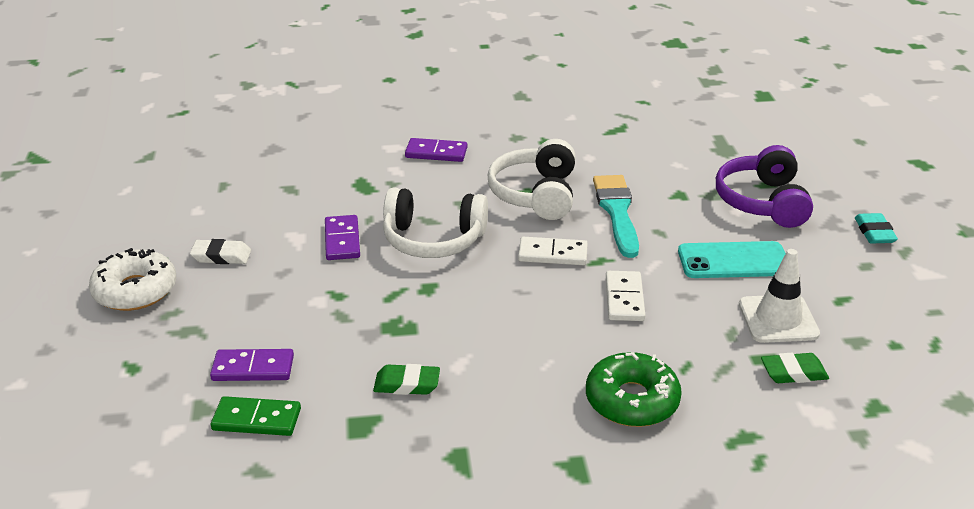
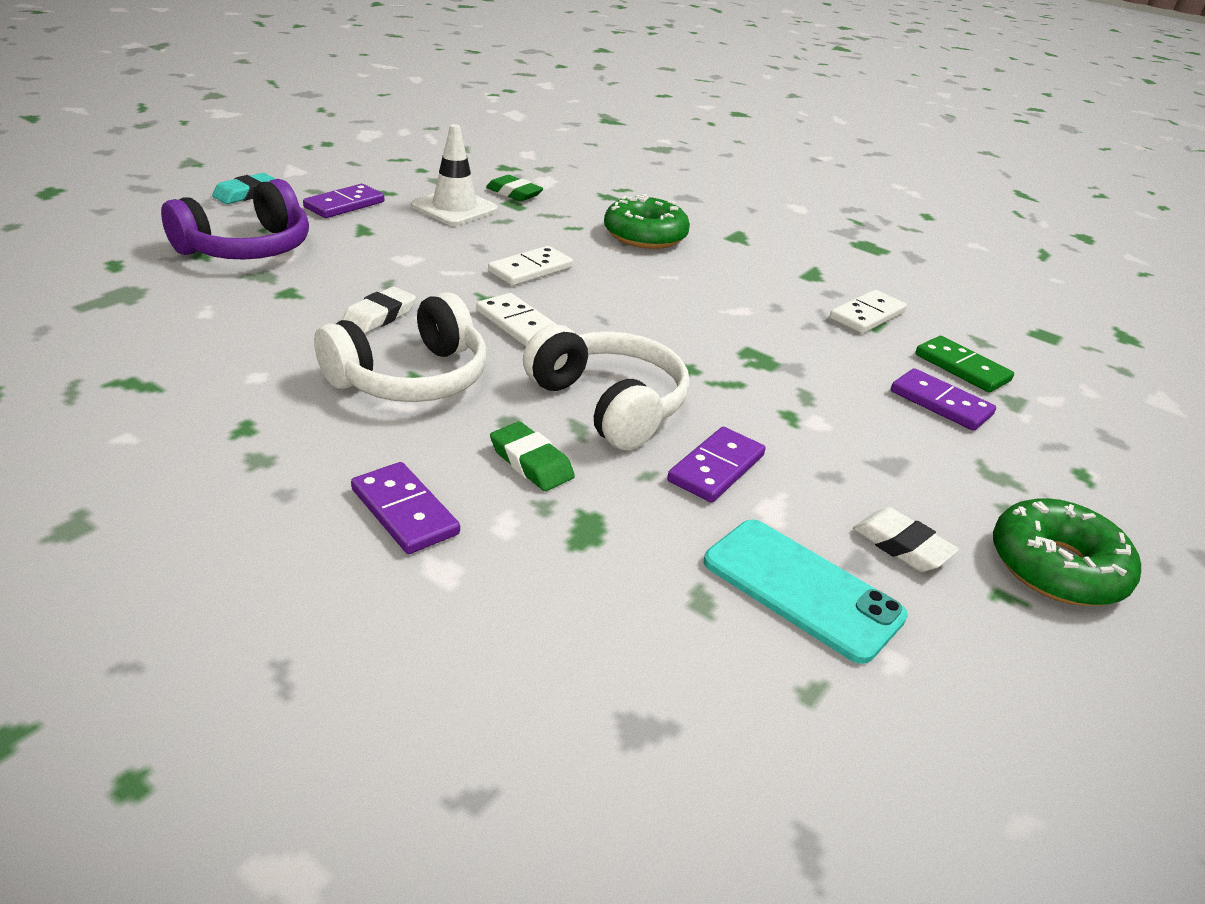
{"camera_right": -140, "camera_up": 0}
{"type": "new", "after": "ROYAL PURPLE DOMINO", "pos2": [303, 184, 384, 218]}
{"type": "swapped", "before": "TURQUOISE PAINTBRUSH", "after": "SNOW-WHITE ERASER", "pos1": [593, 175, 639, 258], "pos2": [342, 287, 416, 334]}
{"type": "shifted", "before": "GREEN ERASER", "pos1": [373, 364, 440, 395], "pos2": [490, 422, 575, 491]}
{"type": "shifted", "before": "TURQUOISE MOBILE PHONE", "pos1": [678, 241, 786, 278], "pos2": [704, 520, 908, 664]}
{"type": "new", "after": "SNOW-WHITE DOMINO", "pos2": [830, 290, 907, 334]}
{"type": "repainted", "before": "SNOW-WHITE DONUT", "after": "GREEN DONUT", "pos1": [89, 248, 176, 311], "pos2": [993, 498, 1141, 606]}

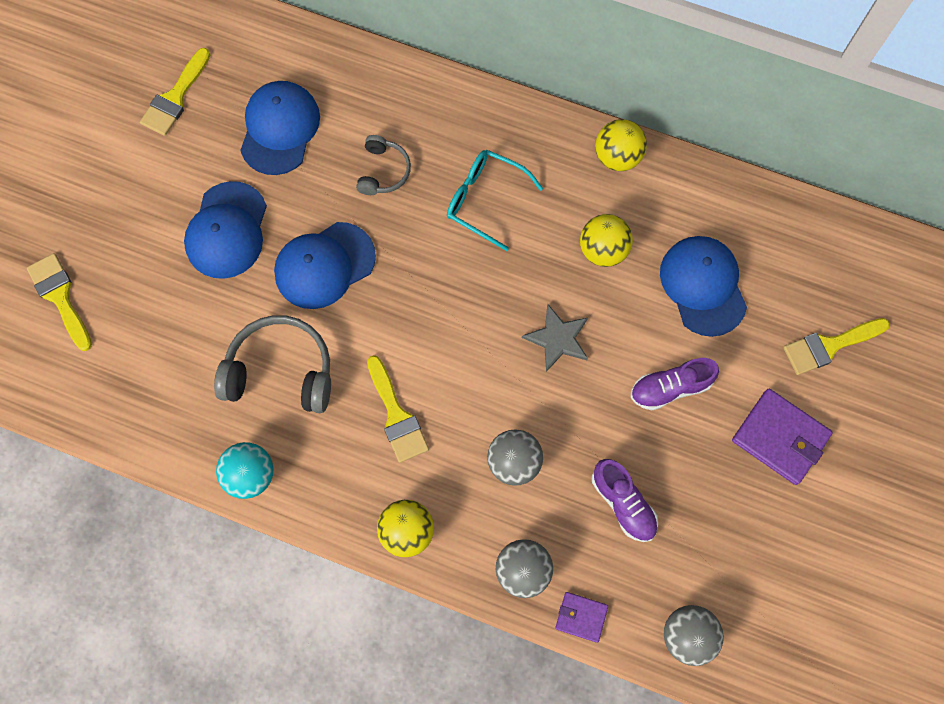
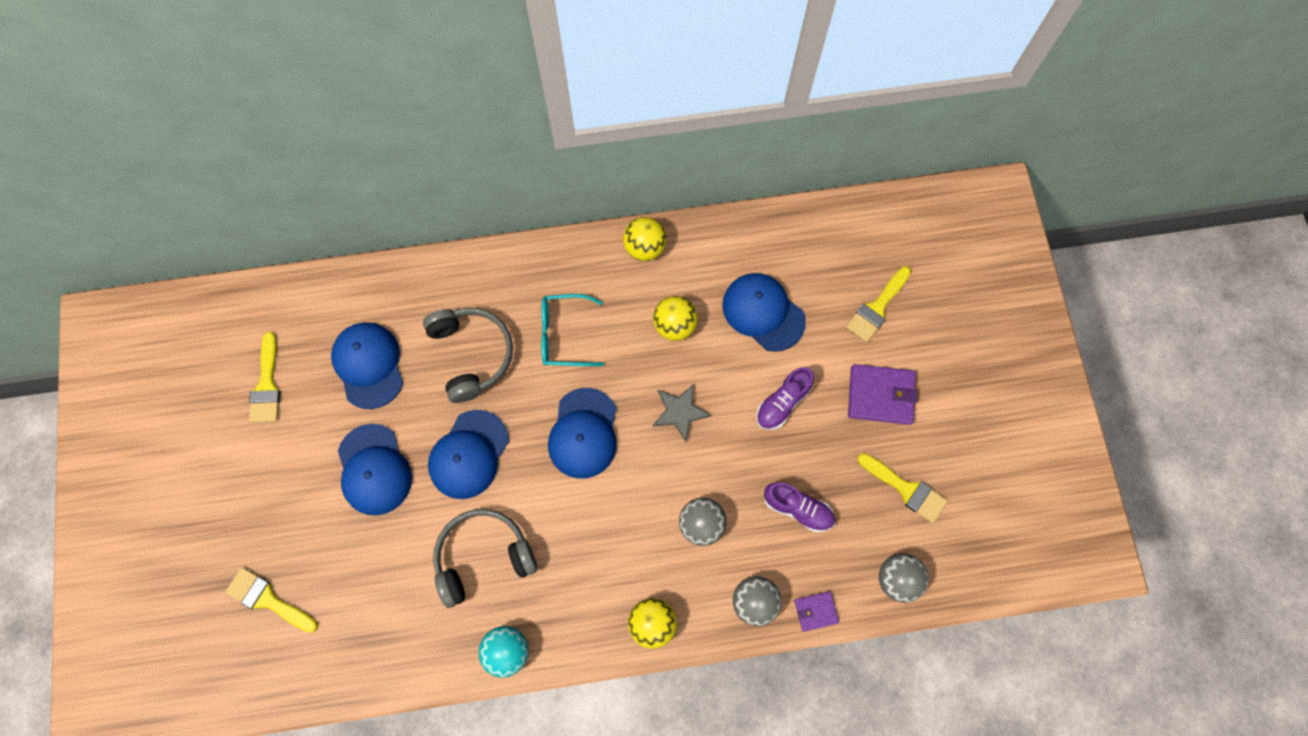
{"camera_right": -30, "camera_up": 0}
{"type": "scaled", "before": "GREY OVER-EAR HEADPHONES", "pos1": [356, 135, 411, 195], "pos2": [423, 308, 513, 403], "scale": 1.76}
{"type": "new", "after": "BLUE BASEBALL CAP", "pos2": [548, 388, 617, 479]}
{"type": "shifted", "before": "GOLDEN PAINTBRUSH", "pos1": [367, 355, 429, 463], "pos2": [857, 453, 948, 523]}

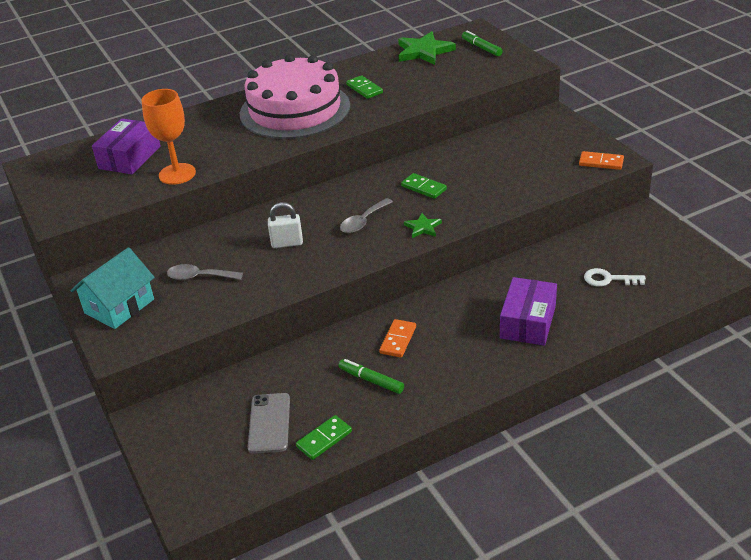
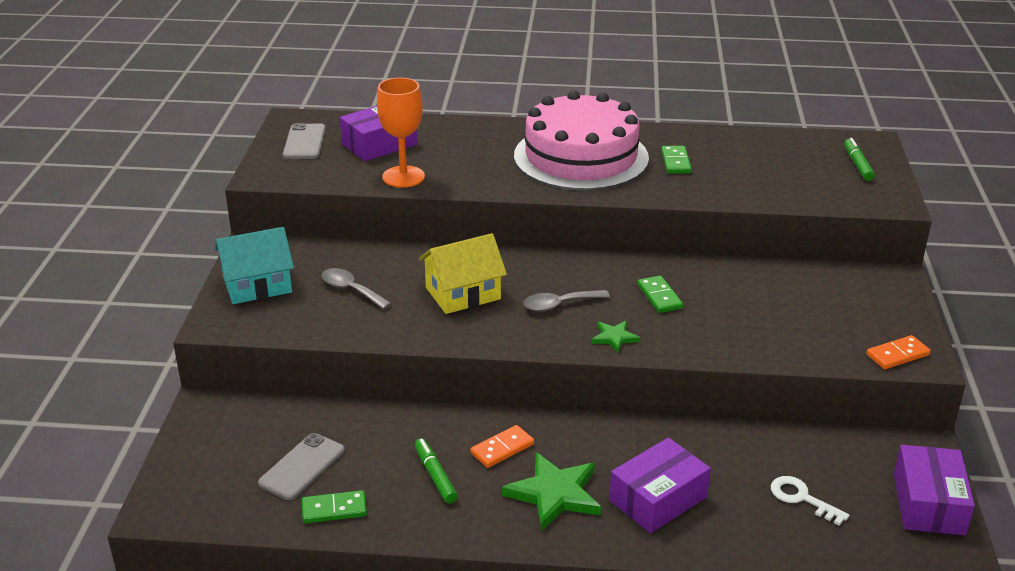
{"camera_right": 30, "camera_up": -5}
{"type": "new", "after": "GREY MOBILE PHONE", "pos2": [283, 123, 326, 159]}
{"type": "swapped", "before": "SNOW-WHITE PADLOCK", "after": "GOLDEN TOY HOUSE", "pos1": [268, 202, 303, 248], "pos2": [419, 233, 507, 314]}
{"type": "shifted", "before": "GREEN FIVE-POINTED STAR", "pos1": [398, 31, 456, 65], "pos2": [502, 452, 601, 531]}
{"type": "rotated", "before": "ORANGE DOMINO", "pos1": [579, 151, 624, 170], "pos2": [867, 335, 930, 369], "turn": -75}
{"type": "new", "after": "ROYAL PURPLE PARCEL", "pos2": [894, 445, 975, 535]}

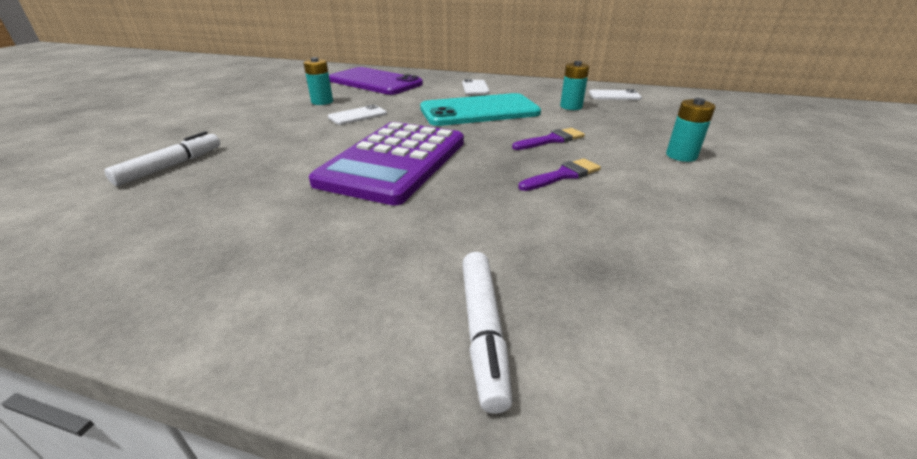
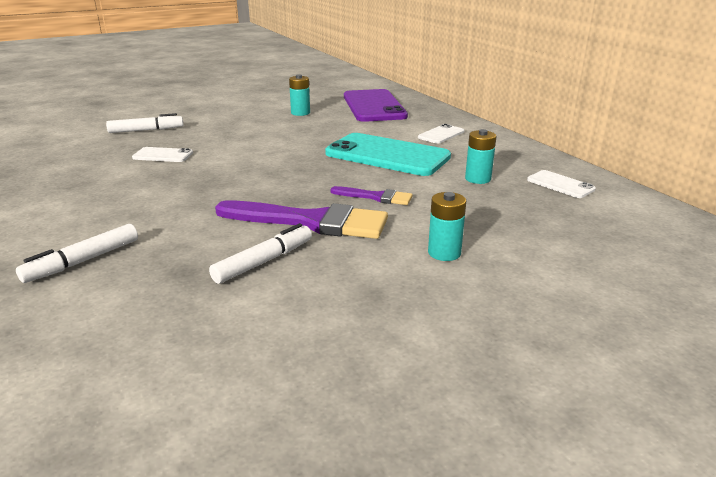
{"camera_right": 45, "camera_up": -5}
{"type": "shifted", "before": "SNOW-WHITE MOBILE PHONE", "pos1": [328, 105, 387, 125], "pos2": [132, 147, 193, 162]}
{"type": "new", "after": "SNOW-WHITE MARKER PEN", "pos2": [209, 223, 312, 284]}
{"type": "scaled", "before": "ROYAL PURPLE PAINTBRUSH", "pos1": [518, 158, 601, 191], "pos2": [215, 200, 388, 239], "scale": 1.95}
{"type": "gone", "before": "ROYAL PURPLE POCKET CALCULATOR", "pos1": [309, 122, 464, 206]}

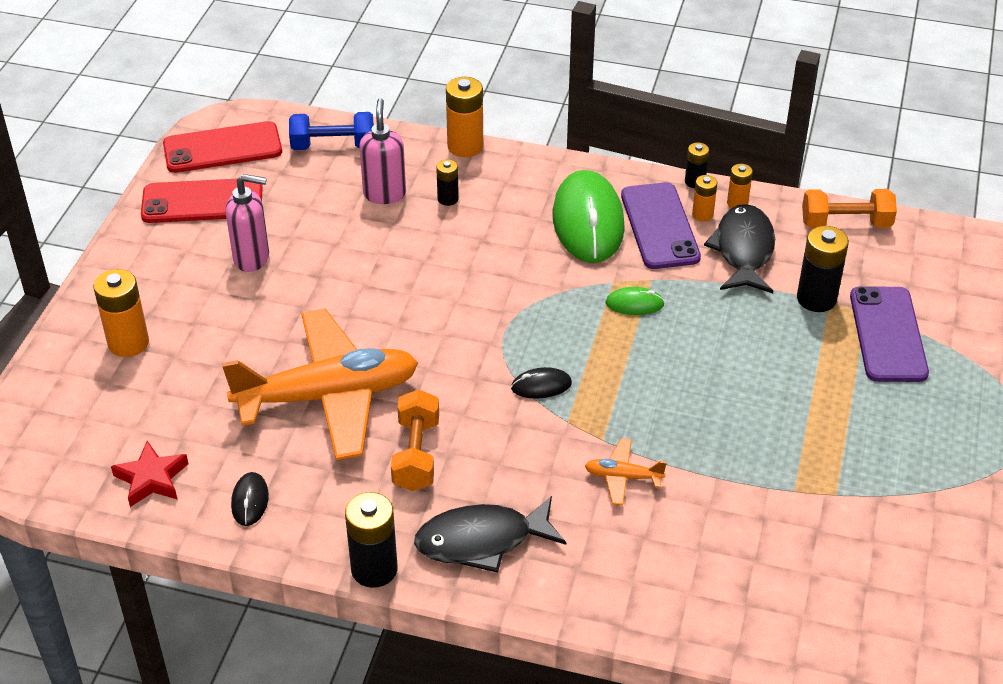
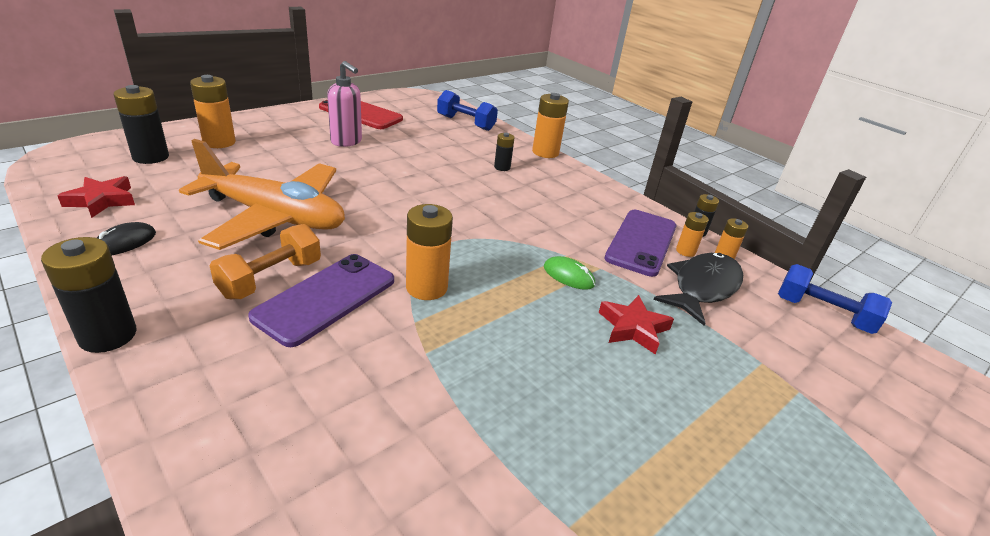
{"camera_right": 30, "camera_up": -10}
{"type": "shifted", "before": "JET-BLACK AA BATTERY", "pos1": [797, 226, 849, 312], "pos2": [113, 85, 169, 164]}
{"type": "shifted", "before": "ROYAL PURPLE MOBILE PHONE", "pos1": [850, 286, 929, 382], "pos2": [248, 254, 394, 347]}
{"type": "swapped", "before": "JET-BLACK PC MOUSE", "after": "ORANGE AA BATTERY", "pos1": [511, 367, 572, 399], "pos2": [406, 204, 453, 300]}
{"type": "new", "after": "CRIMSON FIVE-POINTED STAR", "pos2": [598, 295, 674, 354]}
{"type": "repainted", "before": "ORANGE FREE WEIGHT", "after": "BLUE FREE WEIGHT", "pos1": [802, 189, 897, 228], "pos2": [778, 264, 892, 334]}
{"type": "gone", "before": "CRIMSON MOBILE PHONE", "pos1": [163, 121, 282, 173]}
{"type": "gone", "before": "PINK SOAP PUMP", "pos1": [359, 98, 406, 204]}
{"type": "gone", "before": "JET-BLACK FISH FIGURE", "pos1": [414, 496, 566, 573]}
{"type": "gone", "before": "GREEN PC MOUSE", "pos1": [553, 170, 625, 263]}
{"type": "gone", "before": "ORANGE PLANE", "pos1": [585, 438, 667, 505]}

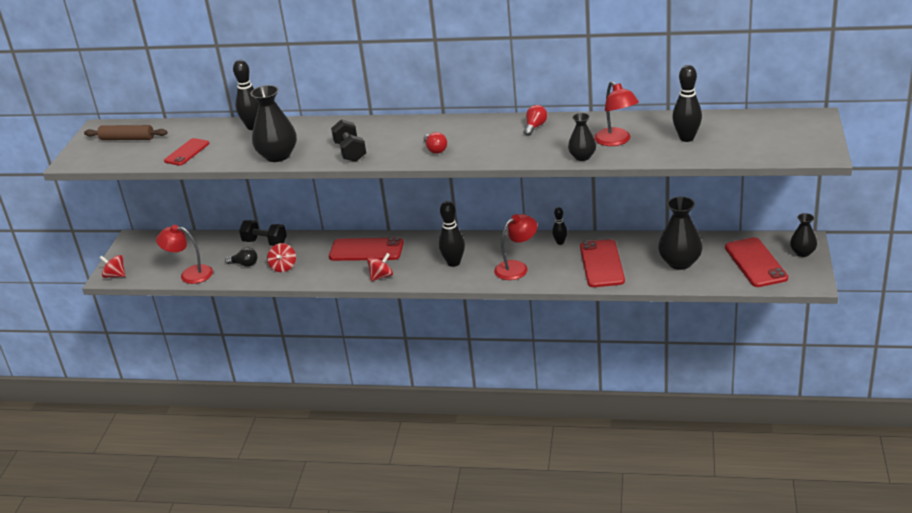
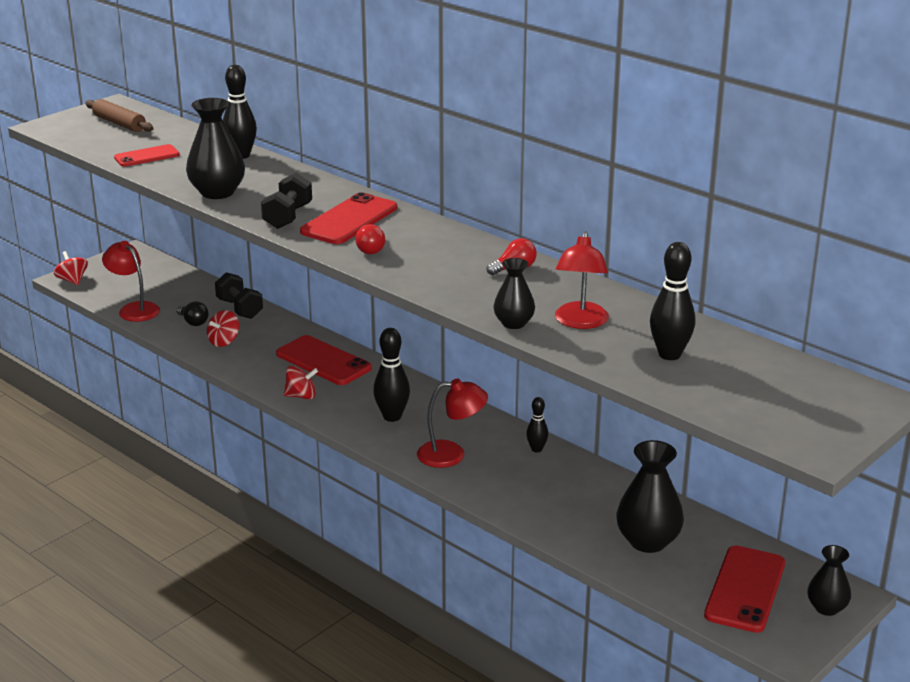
{"camera_right": 30, "camera_up": -5}
{"type": "shifted", "before": "CRIMSON MOBILE PHONE", "pos1": [580, 239, 625, 287], "pos2": [300, 192, 397, 244]}

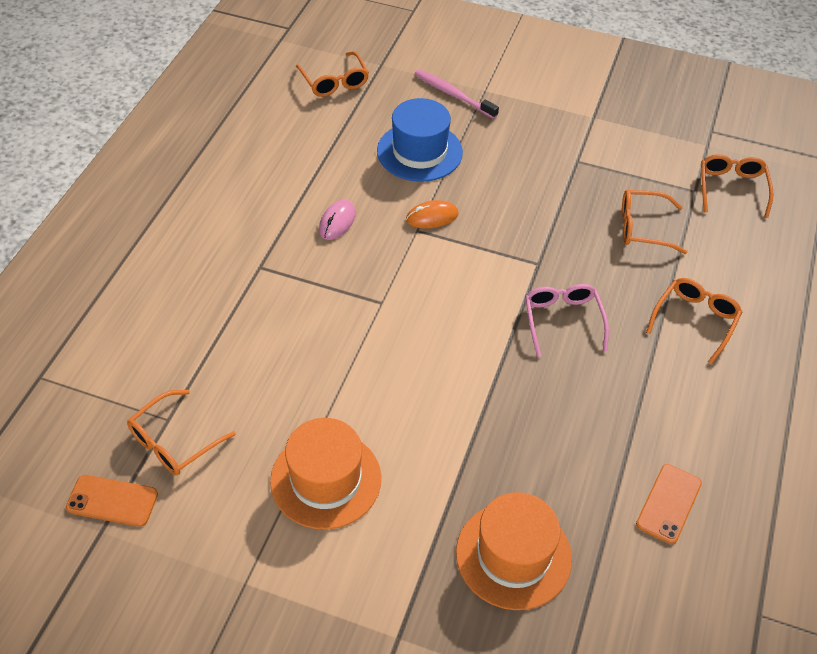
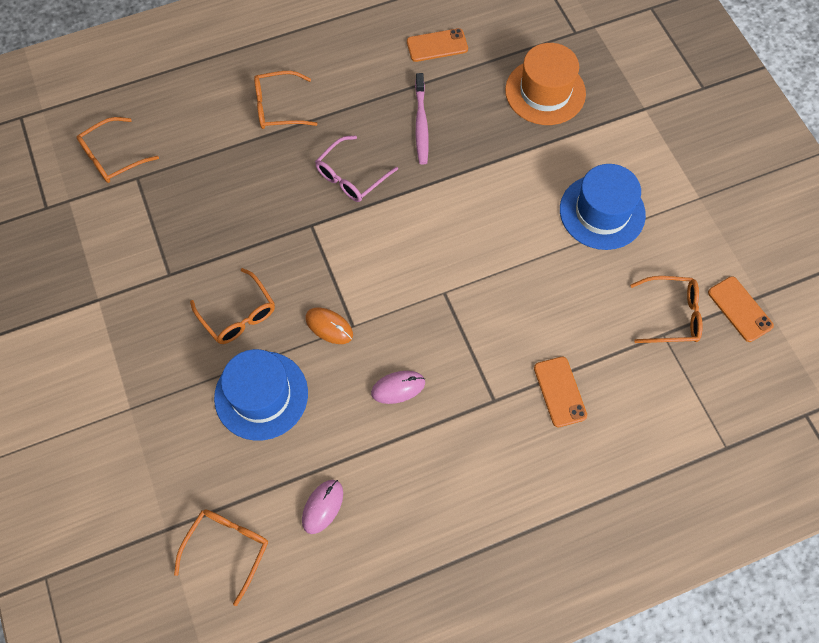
{"camera_right": -130, "camera_up": 15}
{"type": "shifted", "before": "ORANGE SPECTACLES", "pos1": [622, 190, 687, 254], "pos2": [190, 268, 275, 344]}
{"type": "new", "after": "PINK PC MOUSE", "pos2": [302, 480, 343, 534]}
{"type": "shifted", "before": "PINK TOOTHBRUSH", "pos1": [414, 69, 499, 119], "pos2": [415, 73, 429, 164]}
{"type": "new", "after": "ORANGE MOBILE PHONE", "pos2": [534, 357, 587, 427]}
{"type": "repainted", "before": "ORANGE TALL HAT", "after": "BLUE TALL HAT", "pos1": [270, 418, 381, 530], "pos2": [560, 164, 646, 250]}

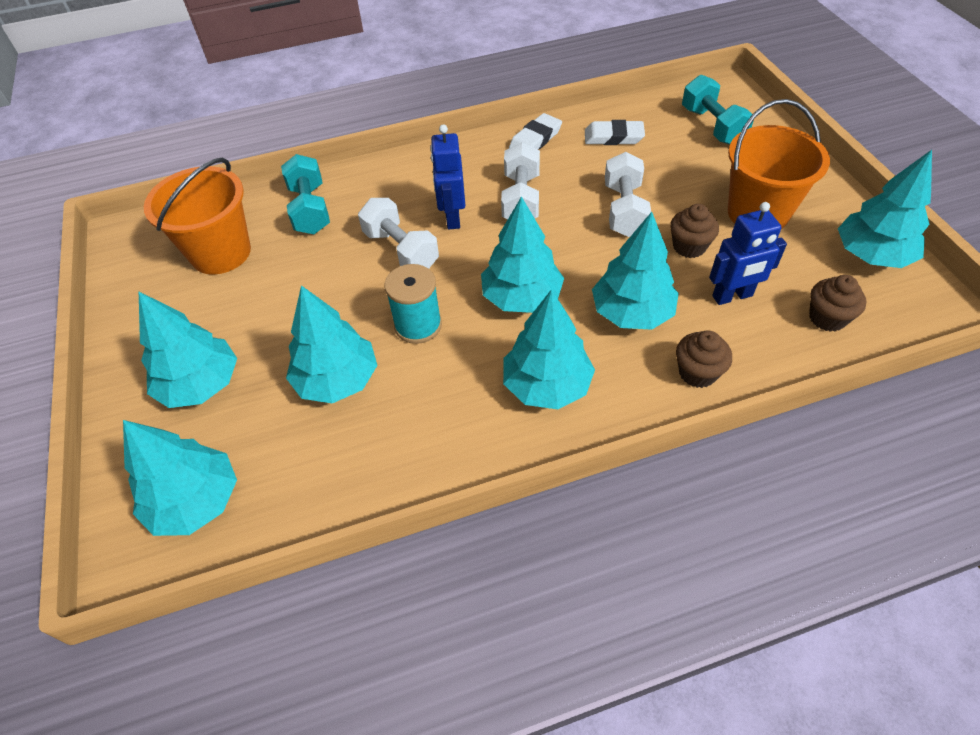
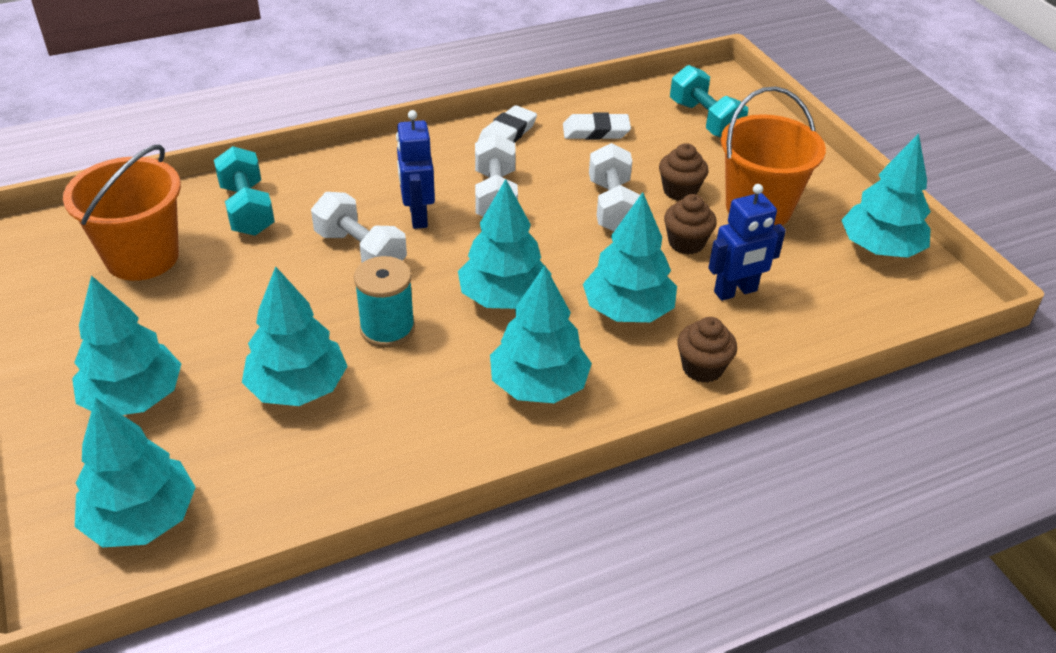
{"camera_right": -10, "camera_up": -10}
{"type": "shifted", "before": "BROWN FAIRY CAKE", "pos1": [809, 275, 866, 332], "pos2": [659, 143, 708, 201]}

